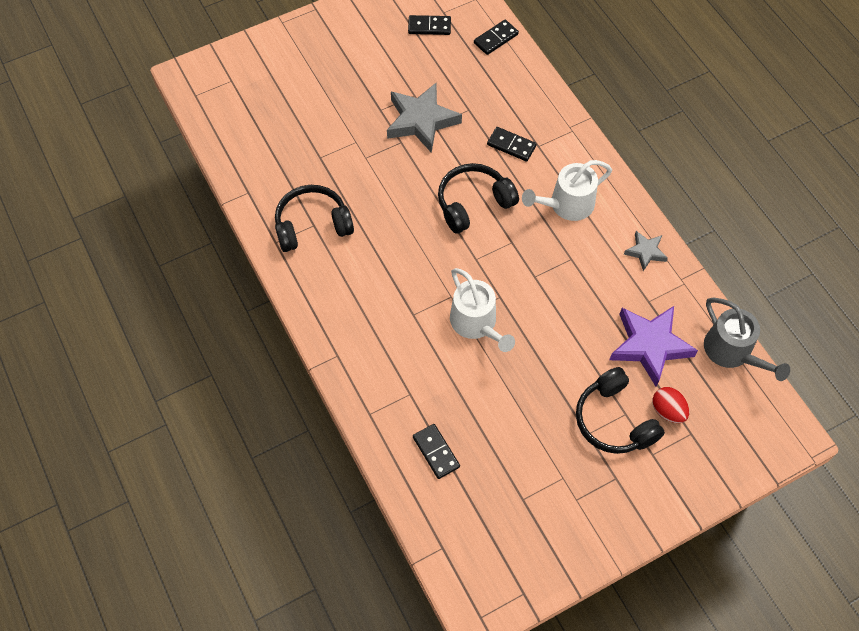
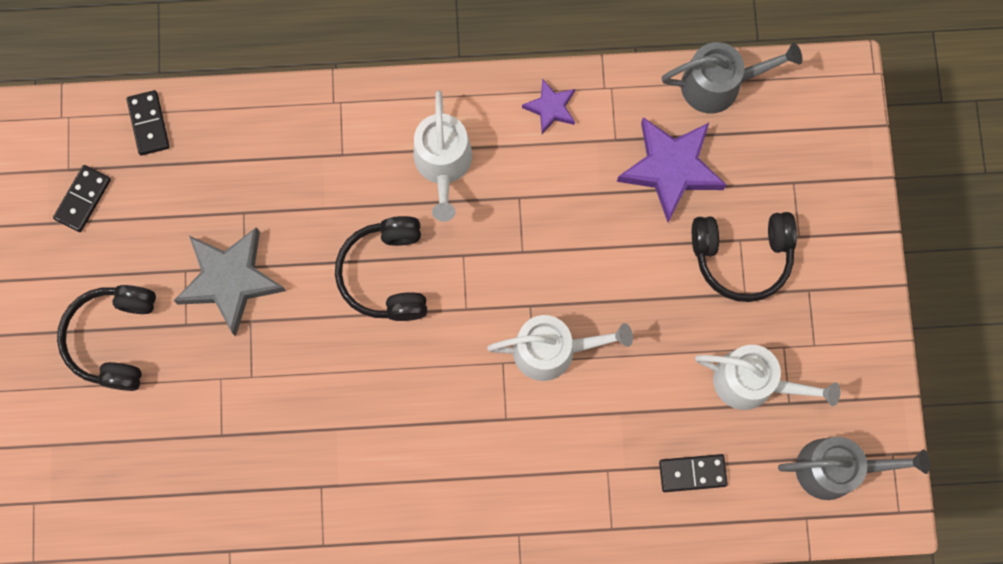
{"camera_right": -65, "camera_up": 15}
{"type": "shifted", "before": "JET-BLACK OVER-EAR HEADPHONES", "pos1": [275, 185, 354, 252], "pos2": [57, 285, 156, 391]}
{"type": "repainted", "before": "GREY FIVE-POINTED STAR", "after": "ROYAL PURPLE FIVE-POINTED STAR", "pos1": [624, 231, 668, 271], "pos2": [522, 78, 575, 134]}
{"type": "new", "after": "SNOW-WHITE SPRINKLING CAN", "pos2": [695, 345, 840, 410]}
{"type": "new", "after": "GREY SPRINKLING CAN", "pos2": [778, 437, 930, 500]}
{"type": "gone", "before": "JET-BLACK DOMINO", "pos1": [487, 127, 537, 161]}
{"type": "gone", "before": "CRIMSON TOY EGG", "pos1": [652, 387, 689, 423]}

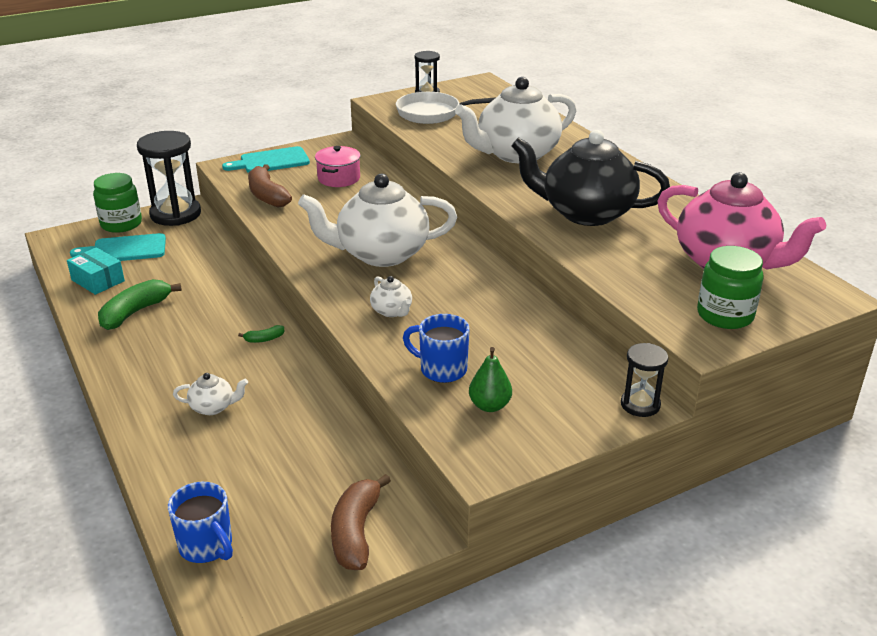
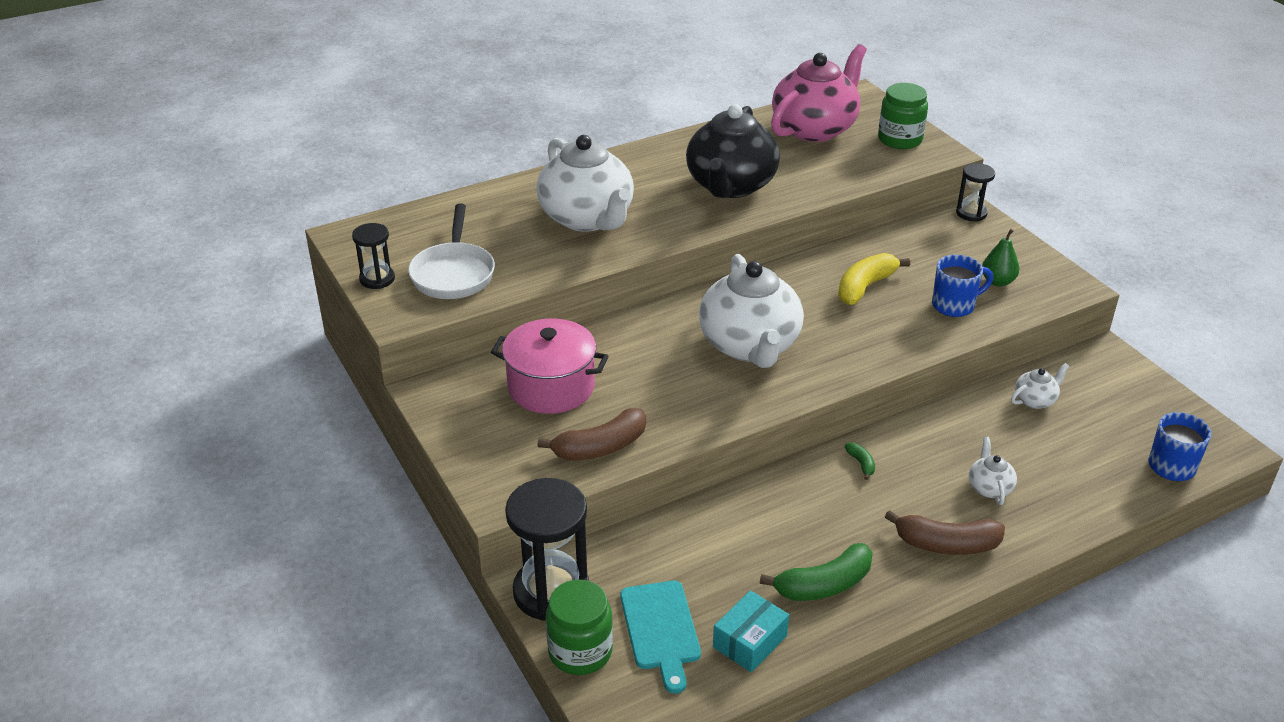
{"camera_right": -90, "camera_up": 5}
{"type": "scaled", "before": "PINK COOKING POT", "pos1": [315, 146, 361, 187], "pos2": [491, 318, 609, 414], "scale": 1.52}
{"type": "rotated", "before": "GREEN TOY BANANA", "pos1": [98, 279, 182, 330], "pos2": [760, 543, 873, 601], "turn": -60}
{"type": "new", "after": "GOLDEN TOY BANANA", "pos2": [838, 253, 910, 305]}
{"type": "shifted", "before": "BROWN TOY BANANA", "pos1": [331, 474, 391, 570], "pos2": [885, 510, 1005, 555]}
{"type": "rotated", "before": "BLUE TEA MUG", "pos1": [403, 314, 470, 383], "pos2": [932, 255, 993, 317], "turn": -135}
{"type": "shifted", "before": "SNOW-WHITE TEAPOT", "pos1": [370, 276, 412, 317], "pos2": [1011, 363, 1070, 409]}
{"type": "gone", "before": "TURQUOISE BREAD BOARD", "pos1": [222, 146, 310, 173]}

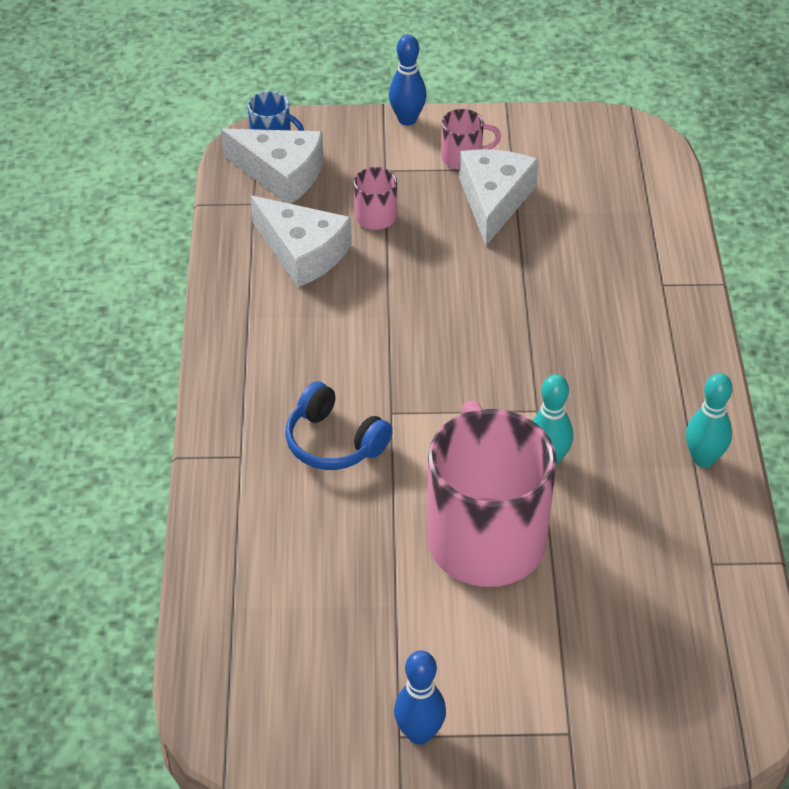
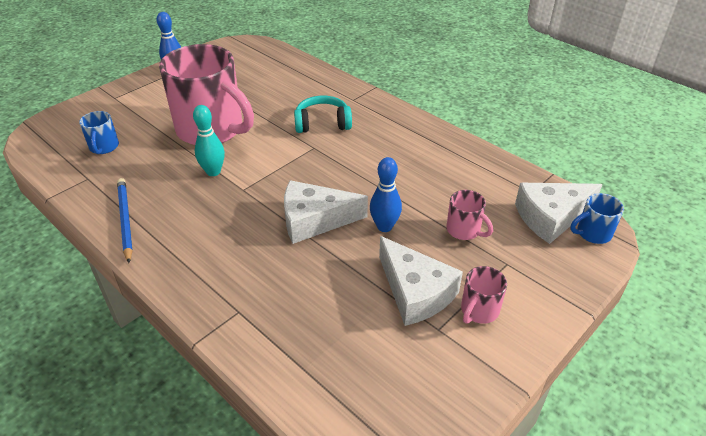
{"camera_right": 135, "camera_up": -5}
{"type": "new", "after": "BLUE TEA MUG", "pos2": [79, 111, 119, 154]}
{"type": "swapped", "before": "TURQUOISE BOWLING PIN", "after": "BLUE PENCIL", "pos1": [686, 373, 733, 468], "pos2": [117, 178, 133, 263]}
{"type": "shifted", "before": "SNOW-WHITE PIECE OF CHEESE", "pos1": [251, 196, 352, 287], "pos2": [284, 180, 368, 244]}
{"type": "repainted", "before": "BLUE OVER-EAR HEADPHONES", "after": "TURQUOISE OVER-EAR HEADPHONES", "pos1": [285, 381, 393, 470], "pos2": [294, 96, 352, 133]}
{"type": "shifted", "before": "BLUE BOWLING PIN", "pos1": [389, 35, 427, 125], "pos2": [370, 157, 402, 232]}

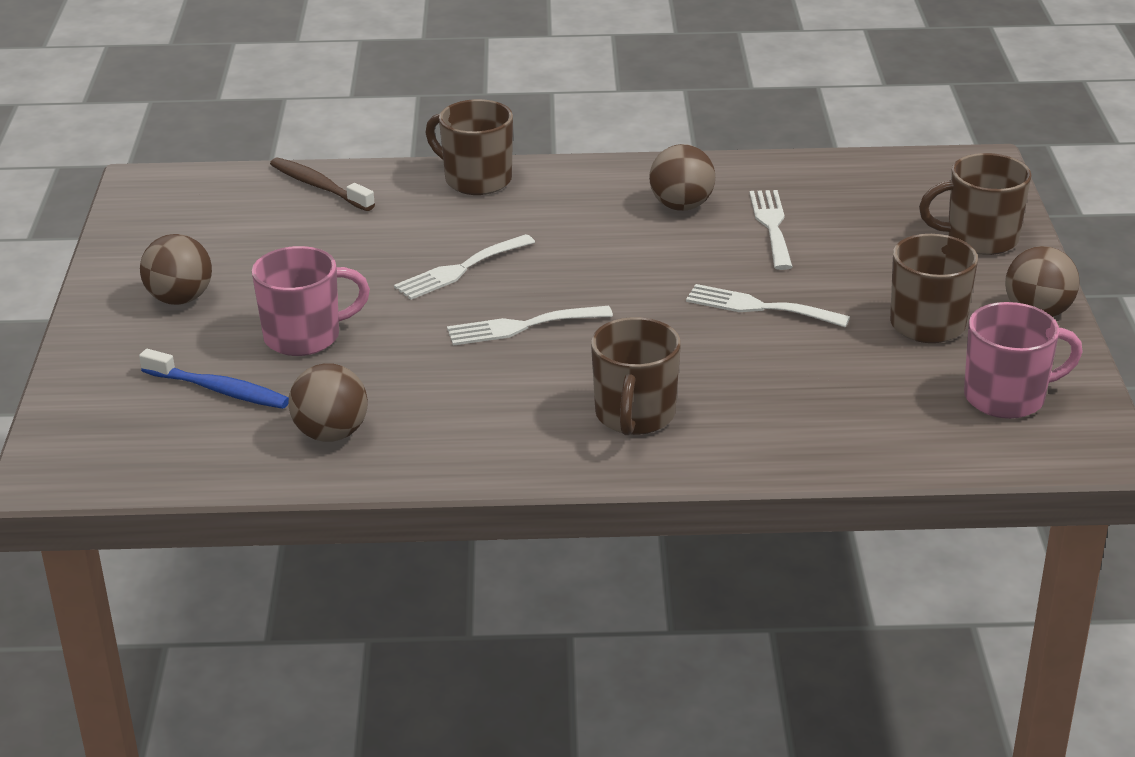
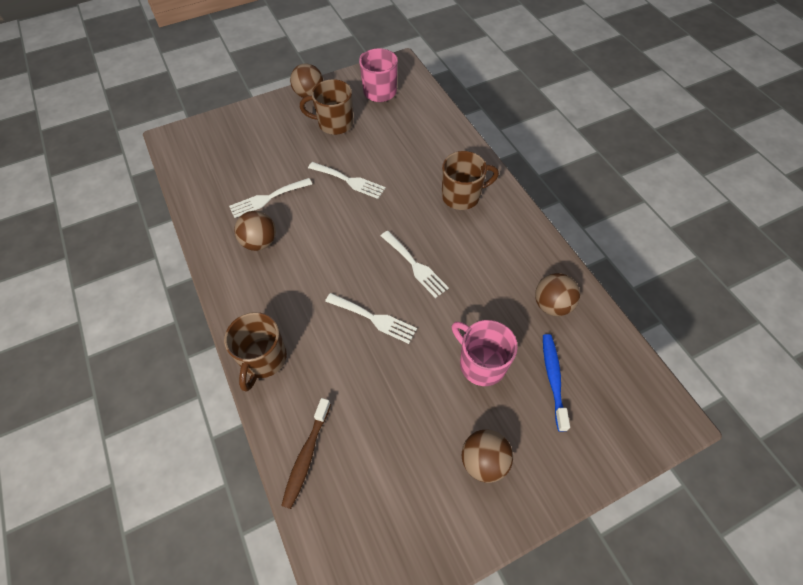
{"camera_right": -115, "camera_up": 25}
{"type": "rotated", "before": "SNOW-WHITE DINNER FORK", "pos1": [686, 284, 850, 327], "pos2": [308, 162, 386, 199], "turn": -60}
{"type": "gone", "before": "BROWN TEA MUG", "pos1": [919, 153, 1032, 255]}

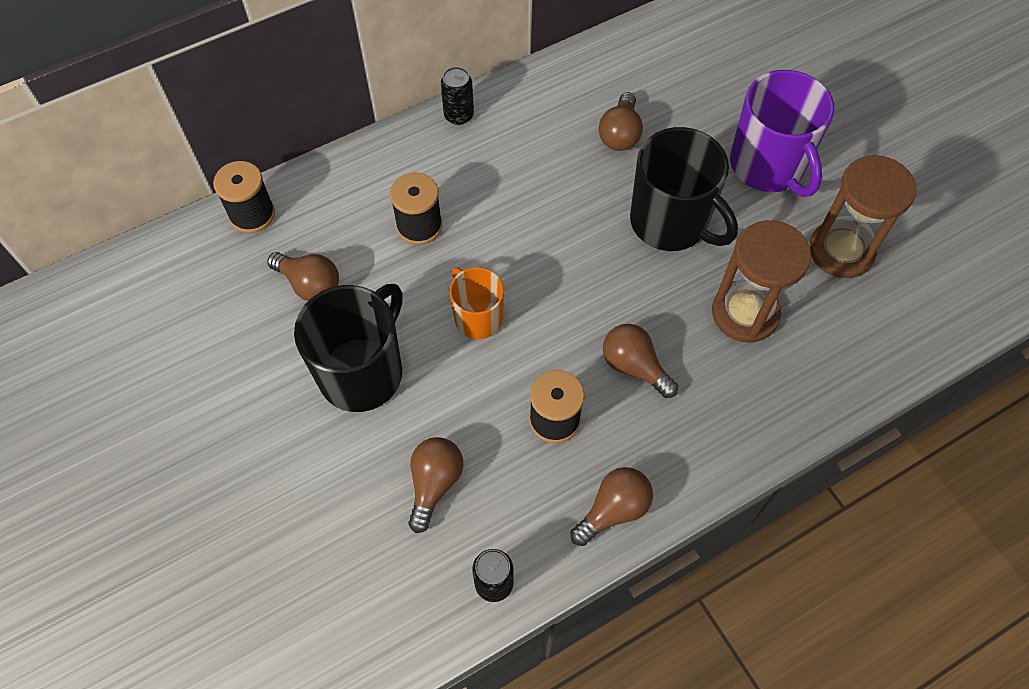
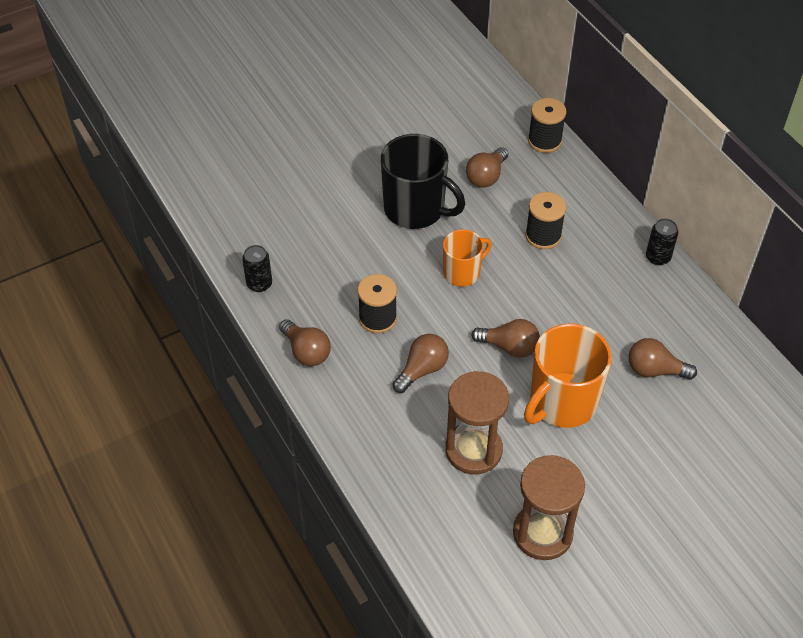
{"camera_right": 90, "camera_up": -10}
{"type": "shifted", "before": "BROWN BULB", "pos1": [408, 437, 463, 533], "pos2": [471, 319, 540, 358]}
{"type": "repainted", "before": "JET-BLACK TEA MUG", "after": "ORANGE TEA MUG", "pos1": [630, 127, 738, 251], "pos2": [524, 324, 612, 428]}
{"type": "gone", "before": "ROYAL PURPLE TEA MUG", "pos1": [730, 70, 834, 197]}

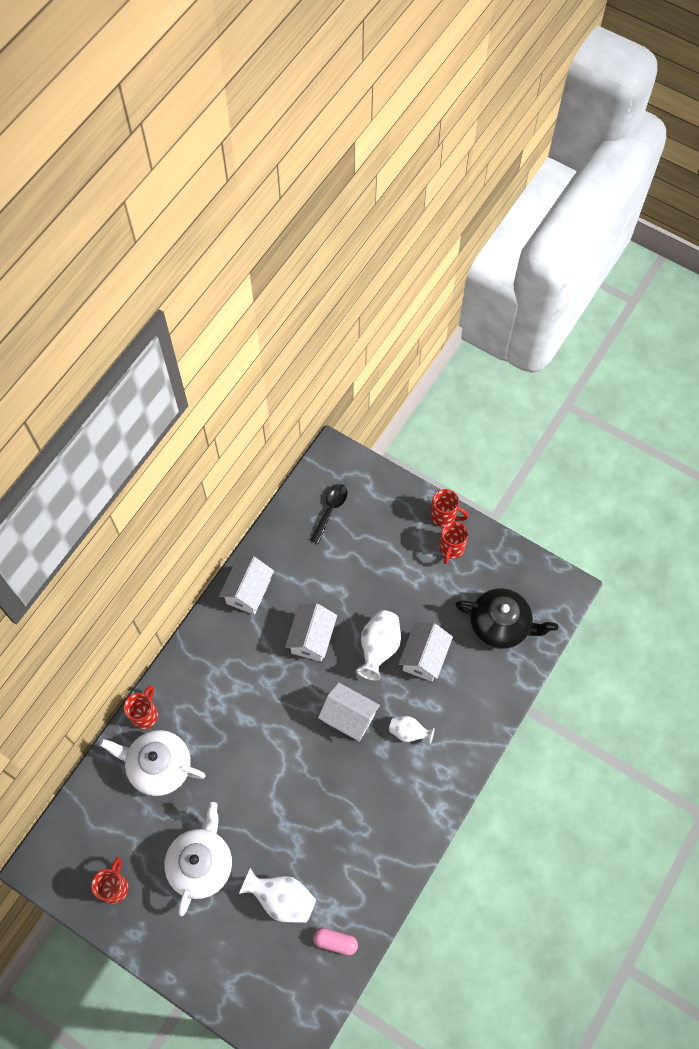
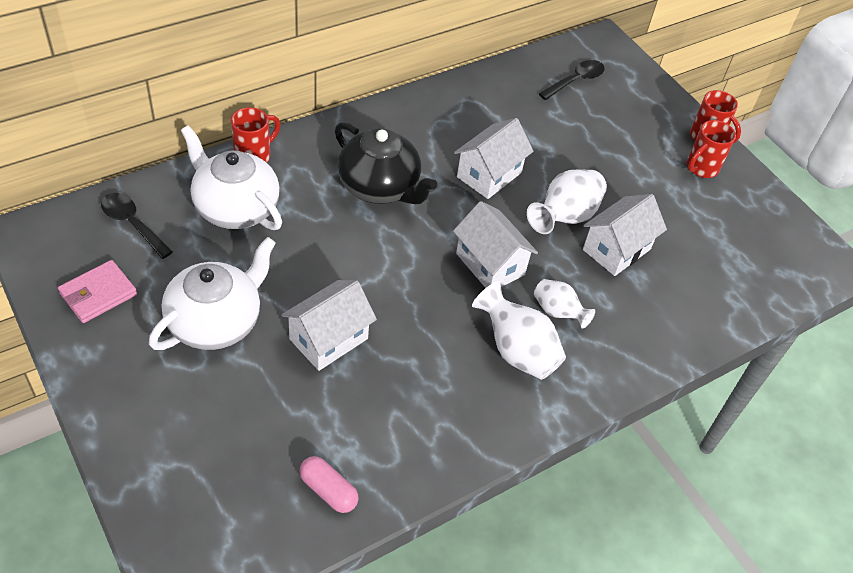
{"camera_right": 20, "camera_up": -15}
{"type": "swapped", "before": "CRIMSON TEA MUG", "after": "PINK BILLFOLD", "pos1": [91, 857, 129, 904], "pos2": [58, 260, 137, 323]}
{"type": "new", "after": "JET-BLACK TEASPOON", "pos2": [101, 193, 173, 259]}
{"type": "shifted", "before": "SNOW-WHITE TOY HOUSE", "pos1": [219, 556, 274, 615], "pos2": [281, 280, 377, 371]}
{"type": "shifted", "before": "JET-BLACK TEAPOT", "pos1": [455, 588, 558, 649], "pos2": [335, 122, 437, 204]}
{"type": "shifted", "before": "SNOW-WHITE VASE", "pos1": [239, 868, 316, 923], "pos2": [472, 281, 566, 380]}

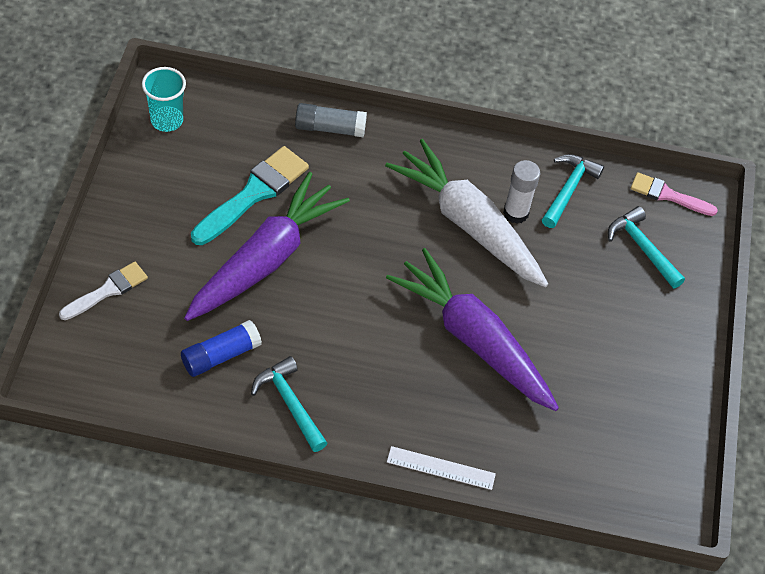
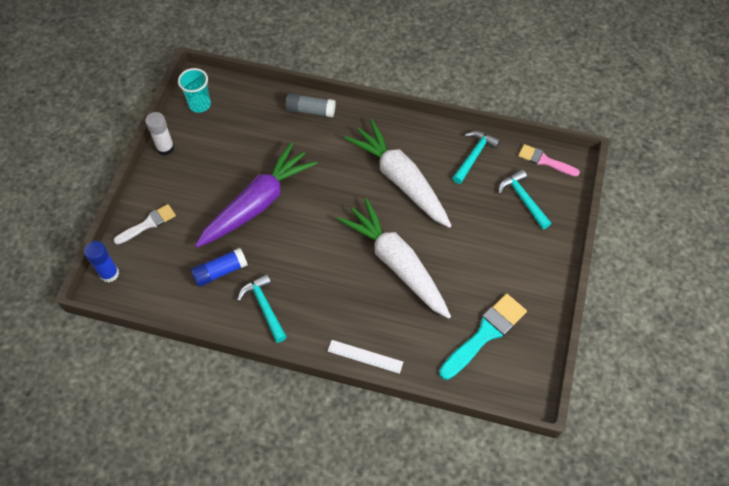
{"camera_right": 10, "camera_up": 5}
{"type": "new", "after": "BLUE STICK OF GLUE", "pos2": [84, 241, 119, 283]}
{"type": "shifted", "before": "SNOW-WHITE STICK OF GLUE", "pos1": [503, 160, 540, 224], "pos2": [145, 112, 174, 156]}
{"type": "repainted", "before": "ROYAL PURPLE TOY CARROT", "after": "SNOW-WHITE TOY CARROT", "pos1": [386, 248, 559, 411], "pos2": [337, 198, 451, 319]}
{"type": "shifted", "before": "TURQUOISE PAINTBRUSH", "pos1": [191, 146, 309, 245], "pos2": [439, 294, 527, 380]}

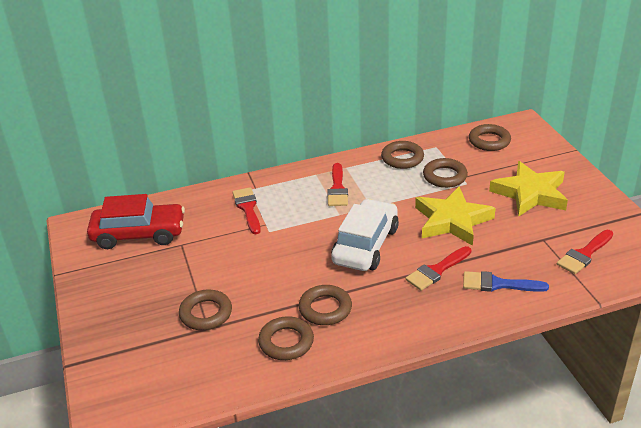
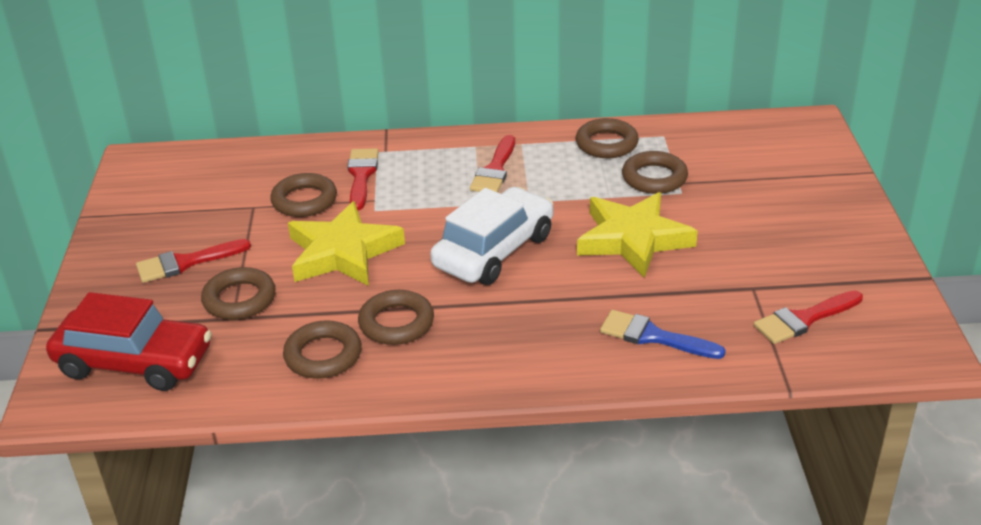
{"camera_right": 15, "camera_up": 0}
{"type": "shifted", "before": "CRIMSON CAR", "pos1": [87, 194, 185, 249], "pos2": [46, 292, 212, 391]}
{"type": "shifted", "before": "CRIMSON PAINTBRUSH", "pos1": [406, 246, 471, 291], "pos2": [136, 239, 251, 283]}
{"type": "shifted", "before": "BROWN HOOP", "pos1": [469, 124, 511, 151], "pos2": [270, 173, 337, 217]}
{"type": "shifted", "before": "GOLDEN FIVE-POINTED STAR", "pos1": [489, 161, 568, 217], "pos2": [288, 201, 405, 286]}

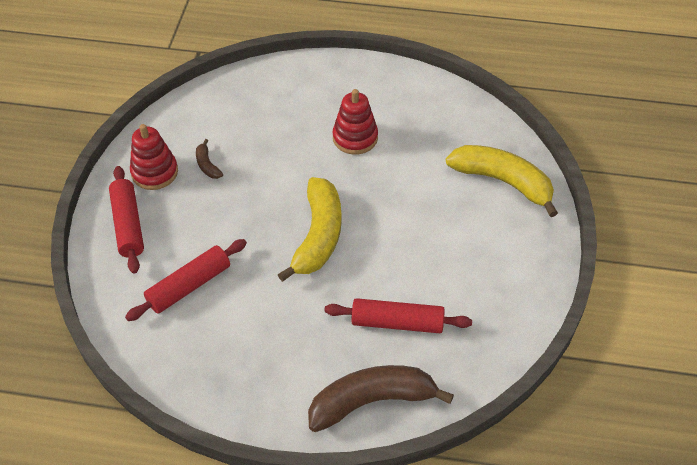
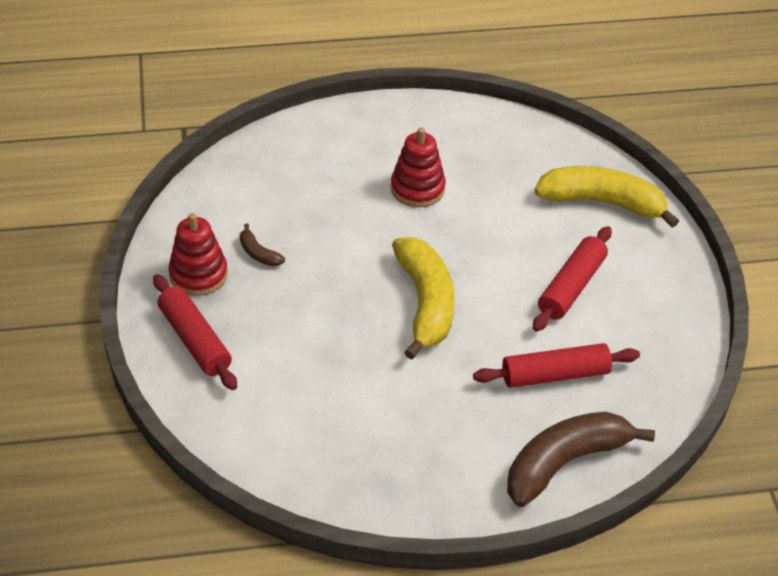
{"camera_right": -20, "camera_up": -5}
{"type": "shifted", "before": "CRIMSON ROLLING PIN", "pos1": [125, 239, 247, 321], "pos2": [533, 226, 612, 332]}

